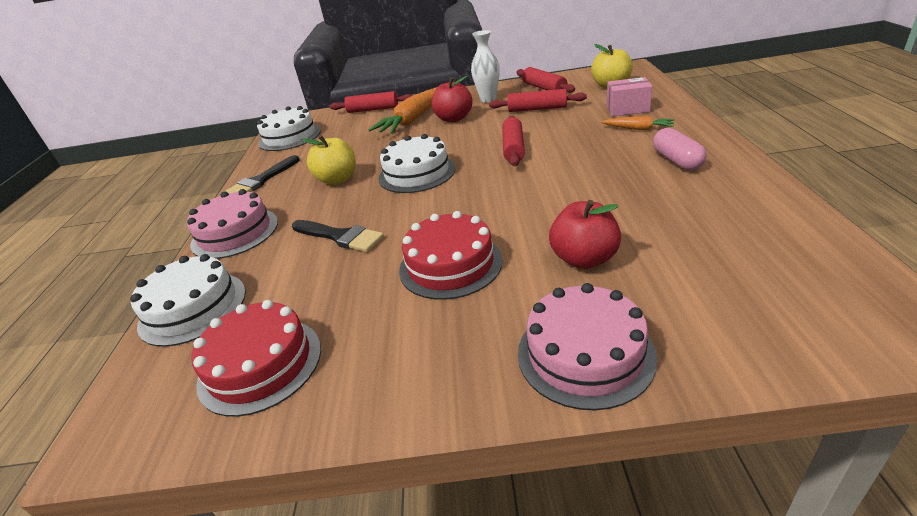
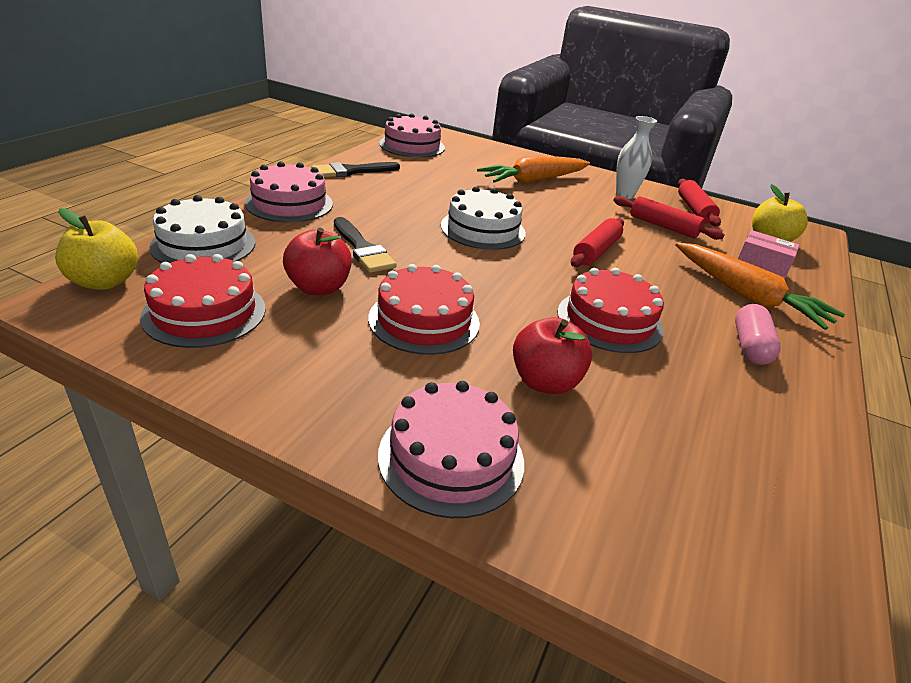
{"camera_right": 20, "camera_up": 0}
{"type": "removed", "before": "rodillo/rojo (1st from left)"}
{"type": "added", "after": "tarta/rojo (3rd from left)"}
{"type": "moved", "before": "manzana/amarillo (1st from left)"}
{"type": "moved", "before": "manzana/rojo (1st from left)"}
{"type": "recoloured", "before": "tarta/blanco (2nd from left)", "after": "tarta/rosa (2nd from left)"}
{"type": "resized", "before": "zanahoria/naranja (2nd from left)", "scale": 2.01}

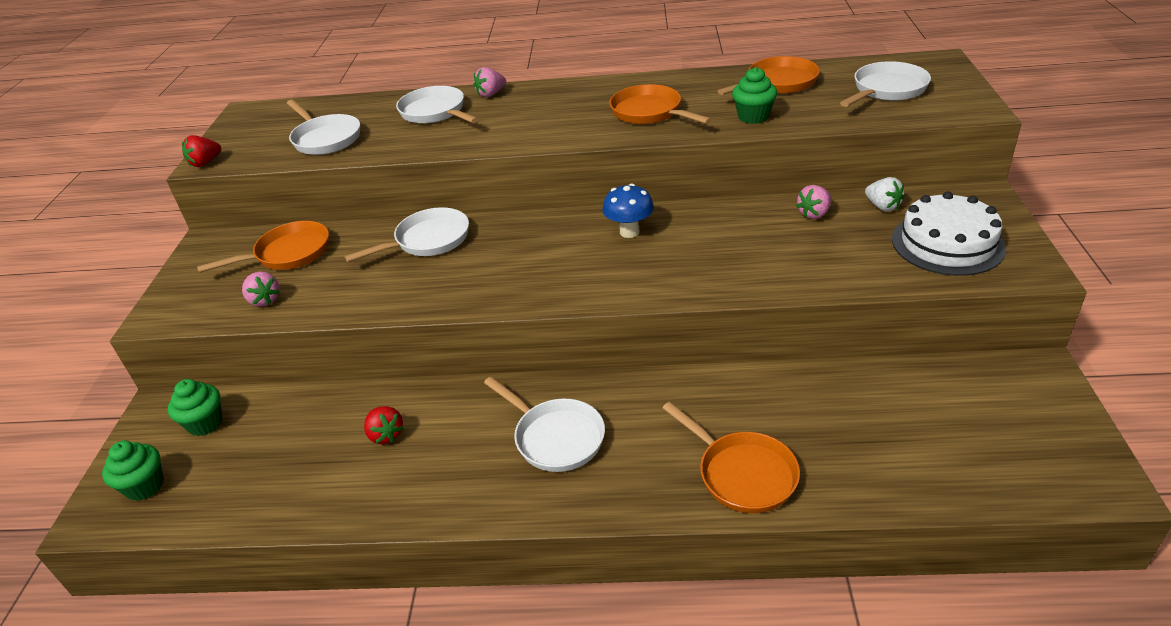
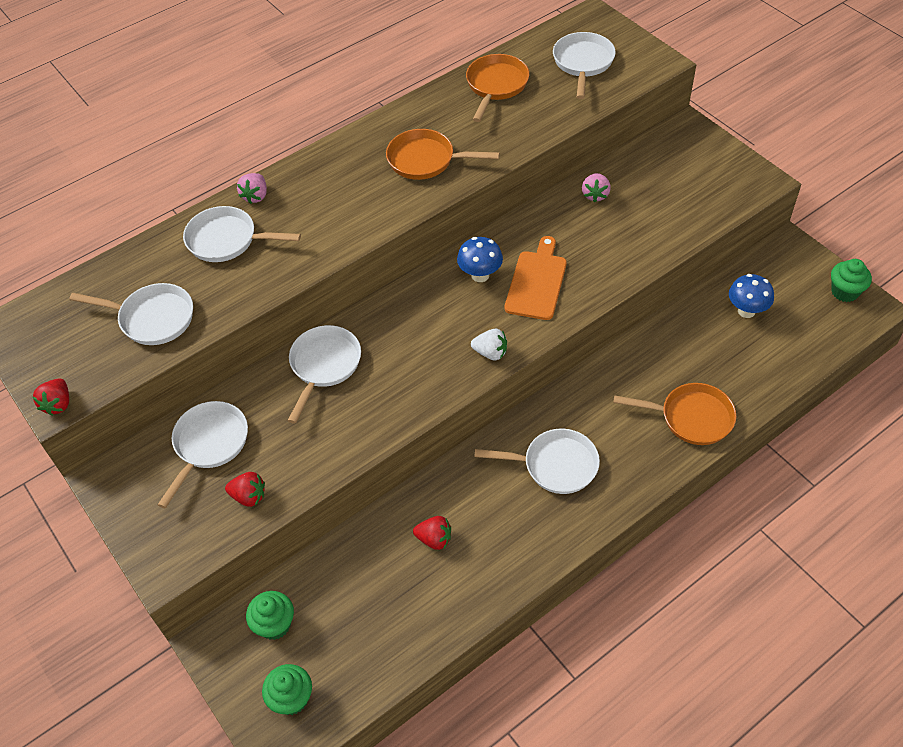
{"camera_right": -40, "camera_up": 15}
{"type": "removed", "before": "tarta/blanco"}
{"type": "added", "after": "tabla de cortar/naranja"}
{"type": "added", "after": "seta/azul (2nd from left)"}
{"type": "moved", "before": "magdalena/verde (3rd from left)"}
{"type": "moved", "before": "fresa/blanco"}
{"type": "recoloured", "before": "sartén/naranja (1st from left)", "after": "sartén/blanco (2nd from left)"}
{"type": "recoloured", "before": "fresa/rosa (1st from left)", "after": "fresa/rojo (2nd from left)"}

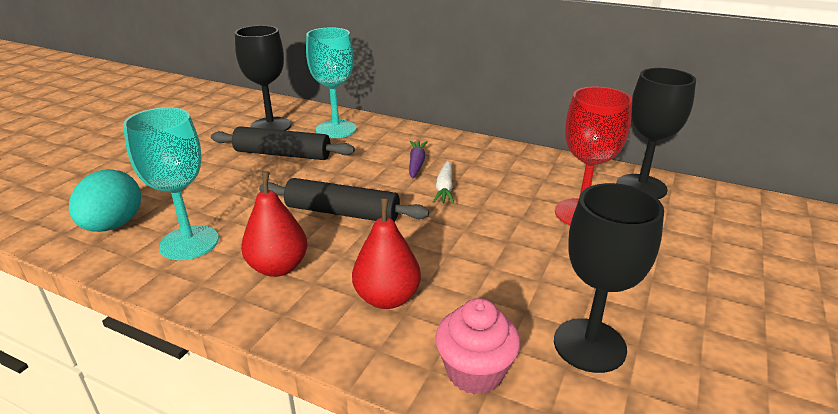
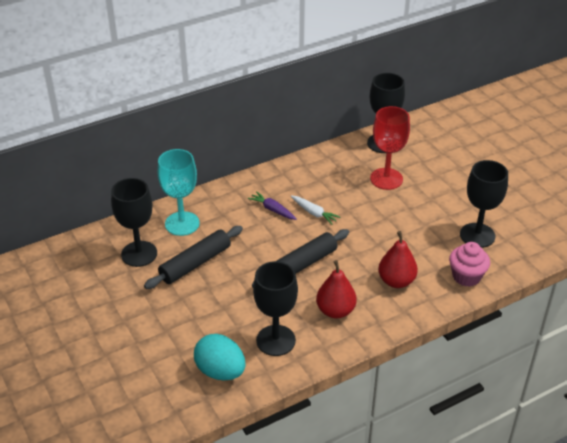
{"camera_right": -55, "camera_up": 10}
{"type": "recoloured", "before": "copa/turquesa (1st from left)", "after": "copa/negro (2nd from left)"}

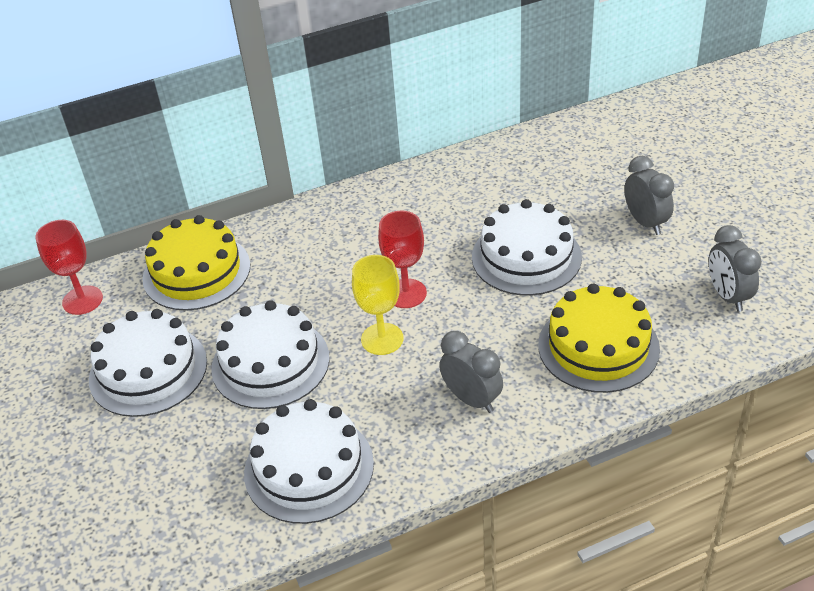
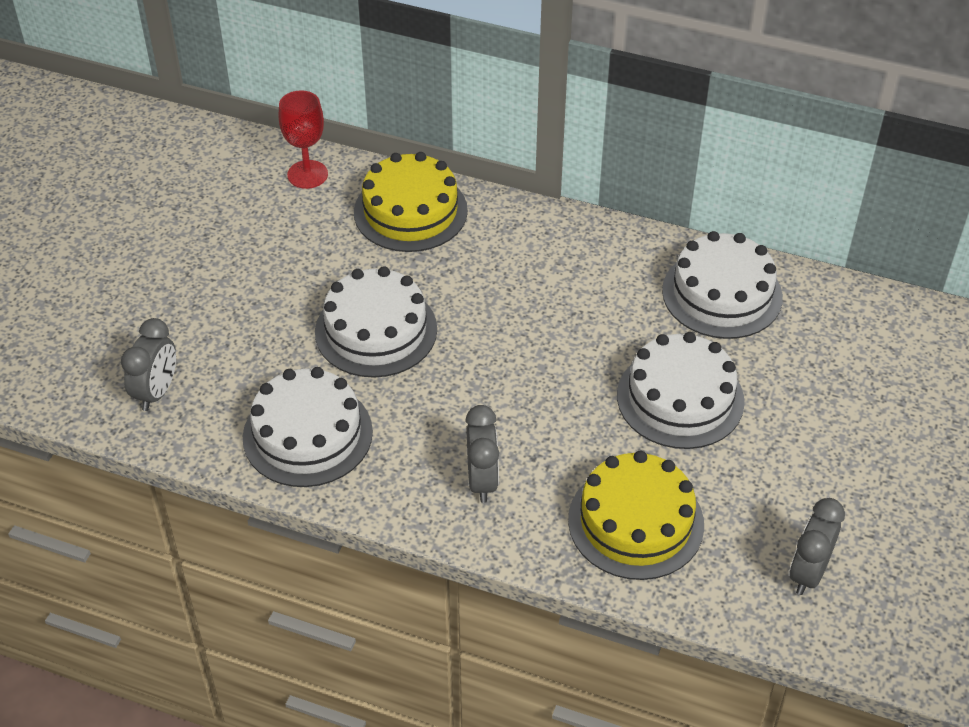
{"camera_right": 40, "camera_up": 5}
{"type": "removed", "before": "copa/amarillo"}
{"type": "removed", "before": "copa/rojo (2nd from left)"}
{"type": "moved", "before": "tarta/blanco (1st from left in the first image)", "after": "tarta/blanco (4th from left)"}
{"type": "moved", "before": "despertador/gris (2nd from left in the first image)", "after": "despertador/gris (1st from left)"}

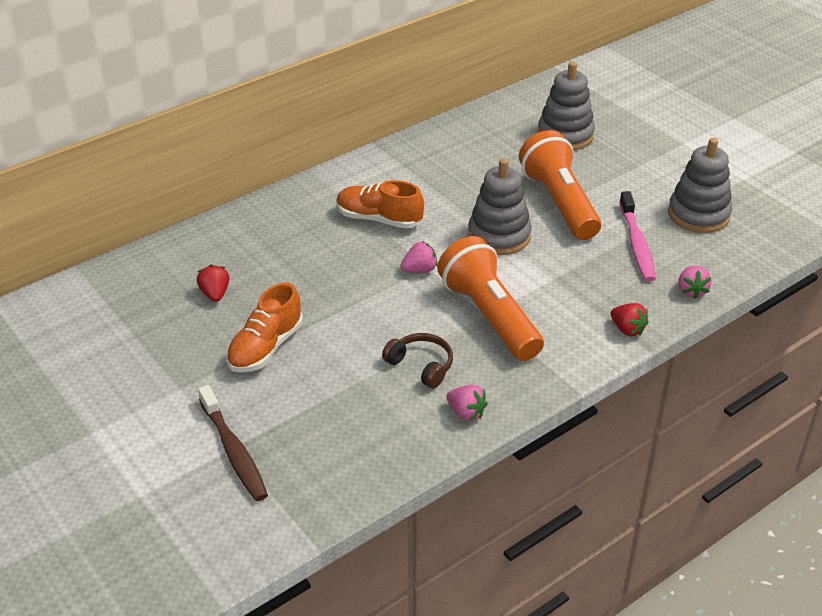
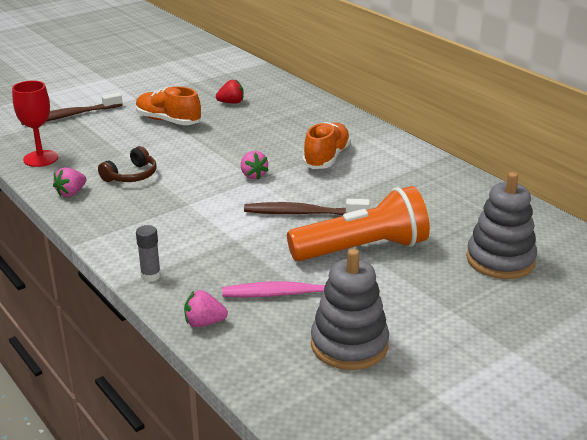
{"camera_right": 90, "camera_up": -10}
{"type": "removed", "before": "lámpara de mano/naranja (1st from left)"}
{"type": "added", "after": "copa/rojo"}
{"type": "replaced", "before": "juguete apilable/gris (1st from left)", "after": "cepillo de dientes/marrón (2nd from left)"}
{"type": "replaced", "before": "fresa/rojo (2nd from left)", "after": "barra de pegamento/gris"}

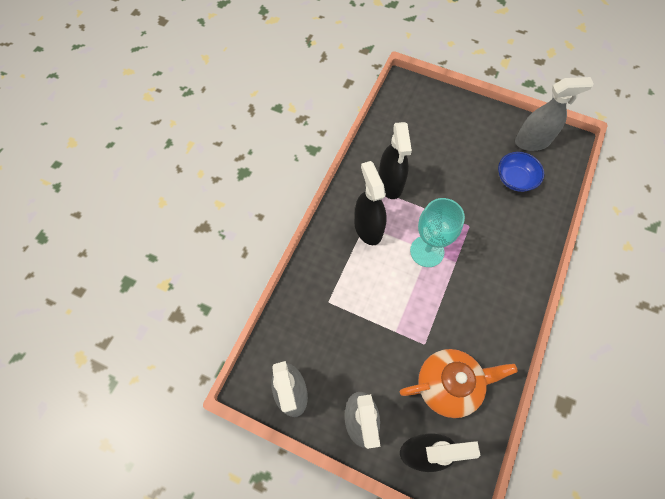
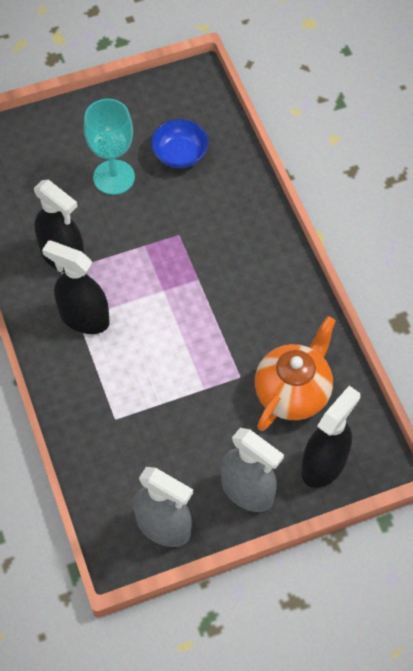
{"camera_right": -45, "camera_up": -5}
{"type": "removed", "before": "pulverizador/gris (3rd from left)"}
{"type": "moved", "before": "copa/turquesa"}

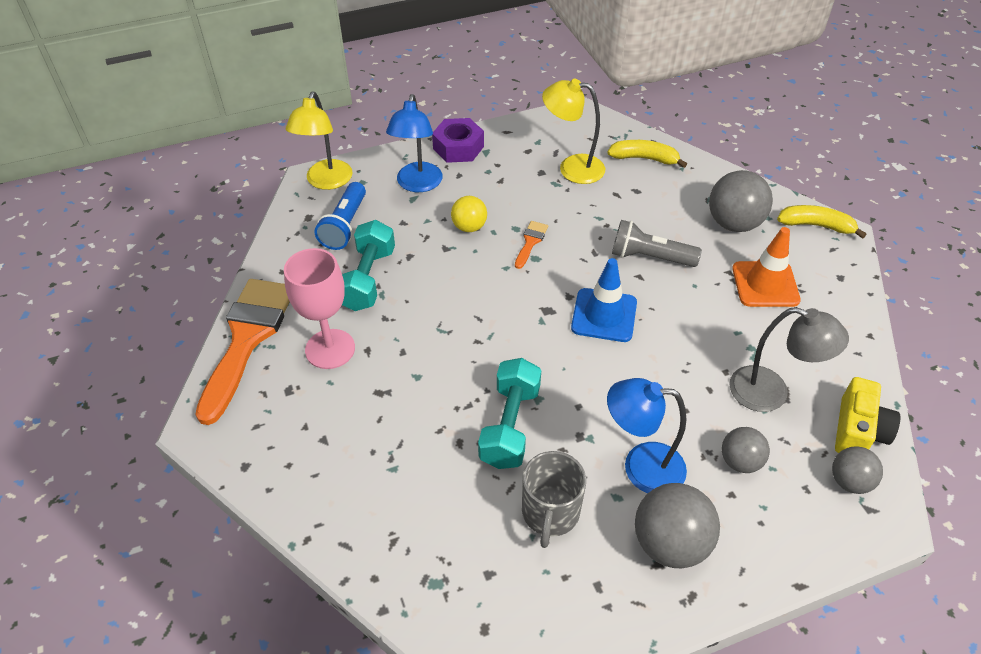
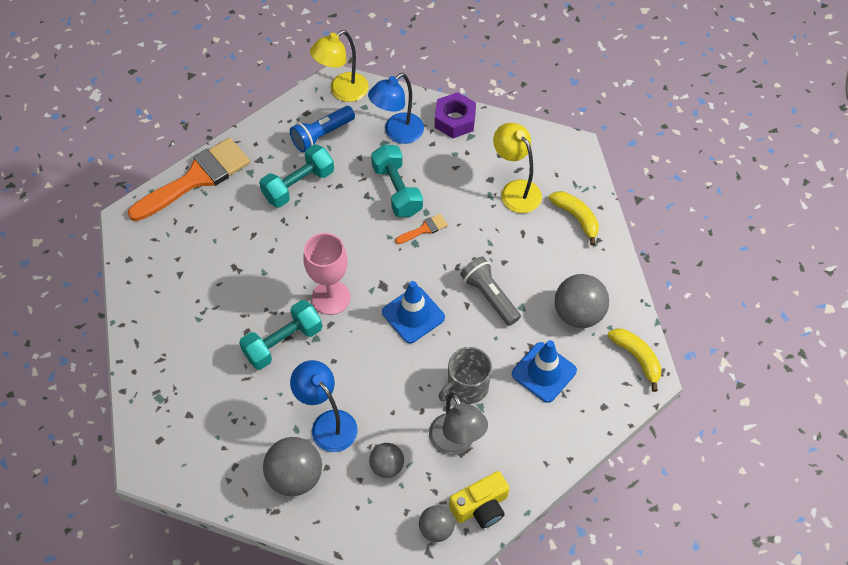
{"camera_right": 40, "camera_up": 10}
{"type": "moved", "before": "copa/rosa"}
{"type": "moved", "before": "taza/gris"}
{"type": "replaced", "before": "pelota/amarillo", "after": "mancuerna/turquesa (3rd from left)"}
{"type": "recoloured", "before": "cono de tráfico/naranja", "after": "cono de tráfico/azul (2nd from left)"}

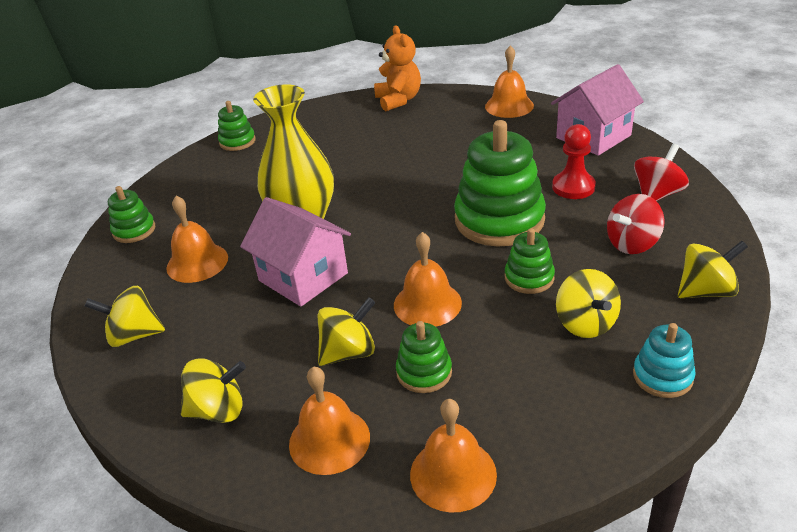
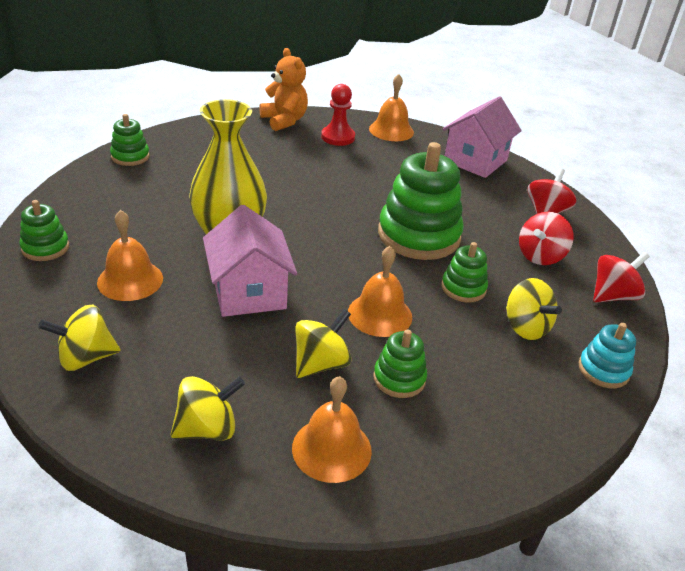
{"camera_right": -20, "camera_up": 0}
{"type": "removed", "before": "campana/naranja (4th from left)"}
{"type": "moved", "before": "peón/rojo"}
{"type": "recoloured", "before": "peonza/amarillo (5th from left)", "after": "peonza/rojo (3rd from left)"}
{"type": "turned", "before": "casa/rosa (1st from left)", "turn": 45}

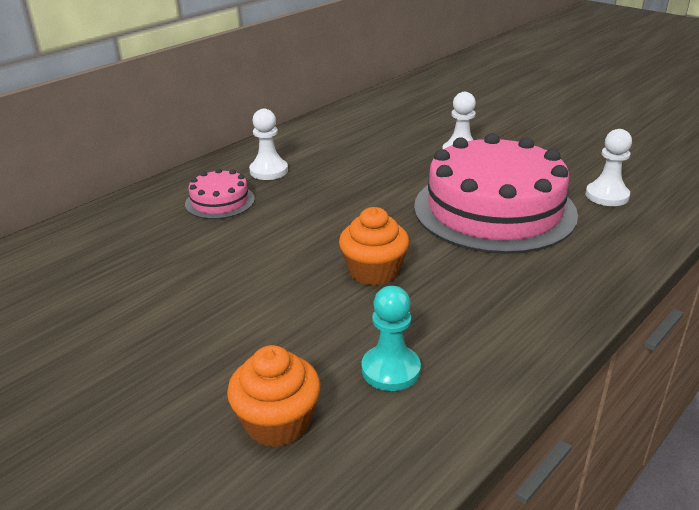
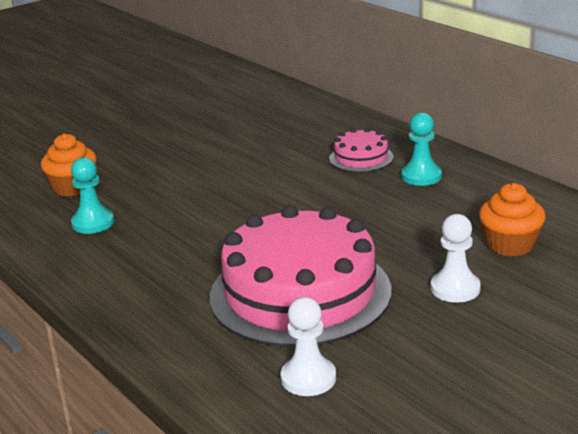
{"camera_right": 100, "camera_up": -5}
{"type": "moved", "before": "magdalena/naranja (2nd from left)"}
{"type": "recoloured", "before": "peón/blanco (1st from left)", "after": "peón/turquesa (2nd from left)"}

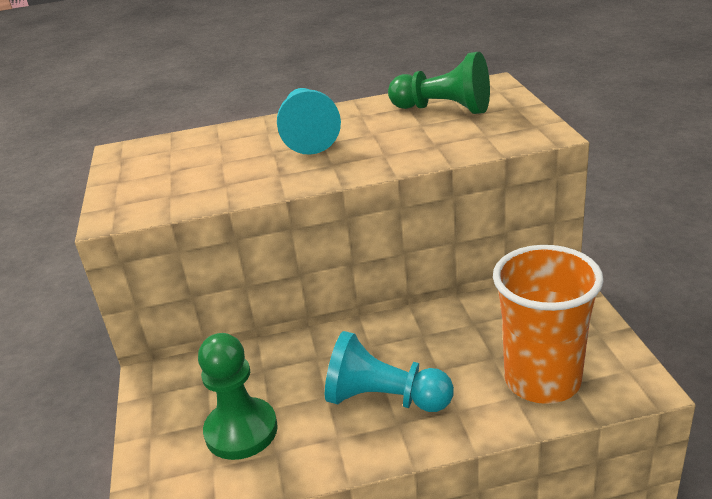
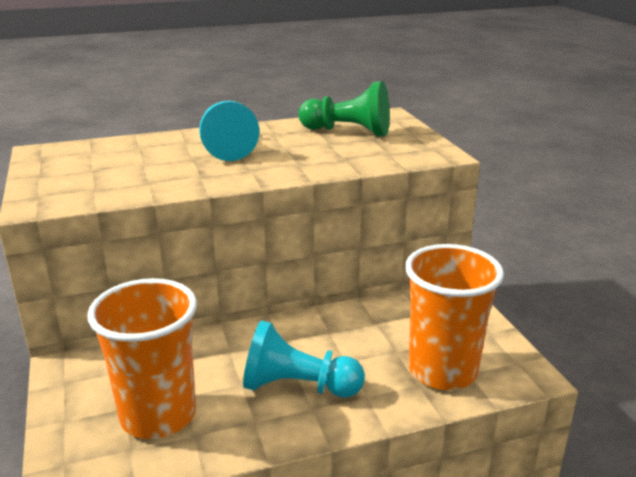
{"camera_right": -10, "camera_up": -5}
{"type": "replaced", "before": "peón/verde (1st from left)", "after": "vaso/naranja (1st from left)"}

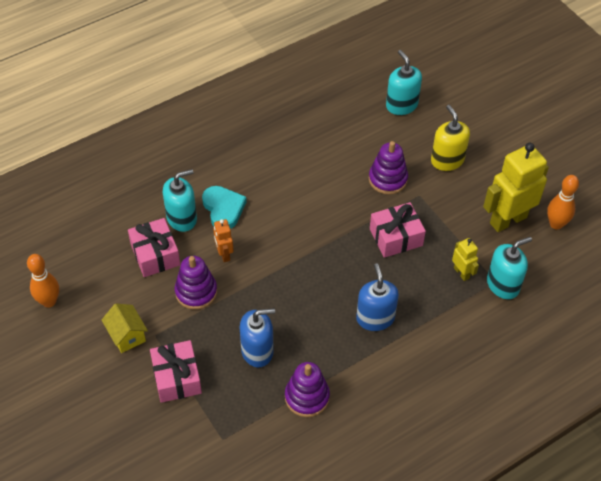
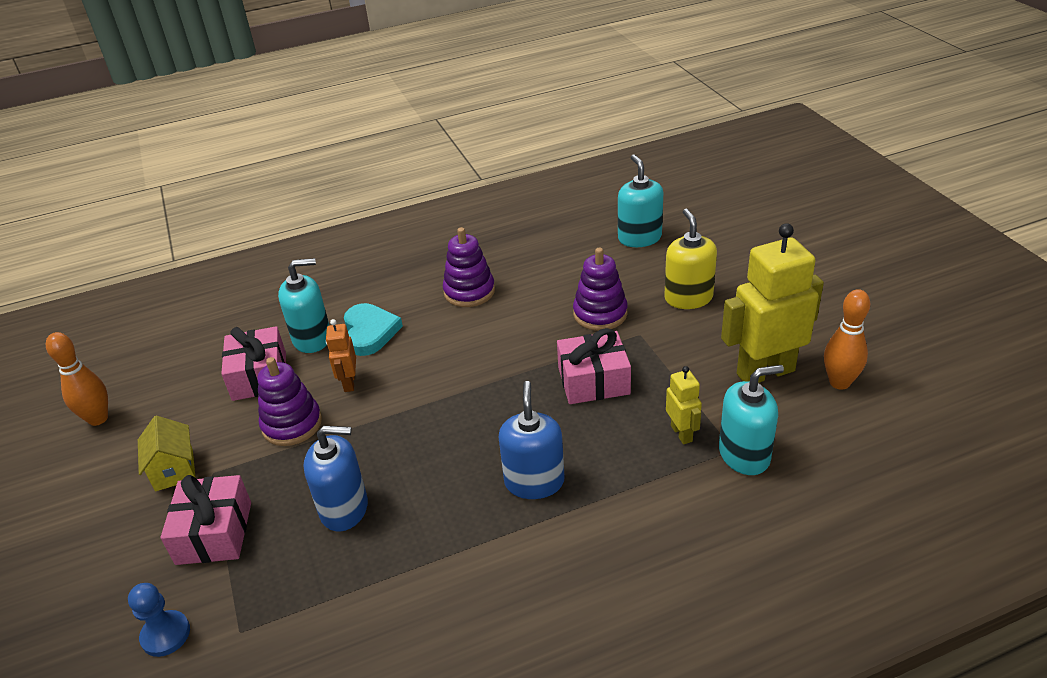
{"camera_right": 15, "camera_up": -15}
{"type": "added", "after": "peón/azul"}
{"type": "moved", "before": "juguete apilable/morado (2nd from left)"}

